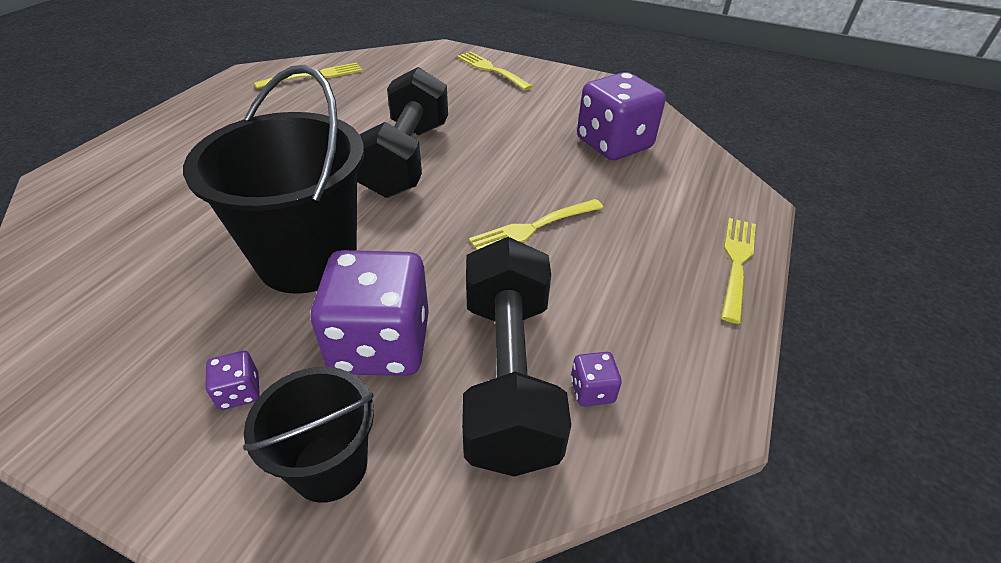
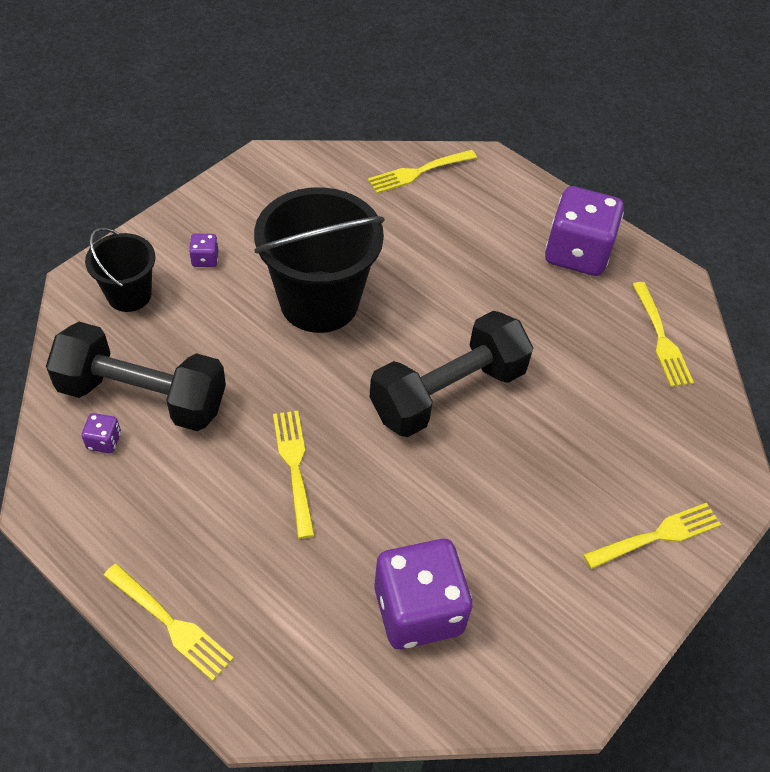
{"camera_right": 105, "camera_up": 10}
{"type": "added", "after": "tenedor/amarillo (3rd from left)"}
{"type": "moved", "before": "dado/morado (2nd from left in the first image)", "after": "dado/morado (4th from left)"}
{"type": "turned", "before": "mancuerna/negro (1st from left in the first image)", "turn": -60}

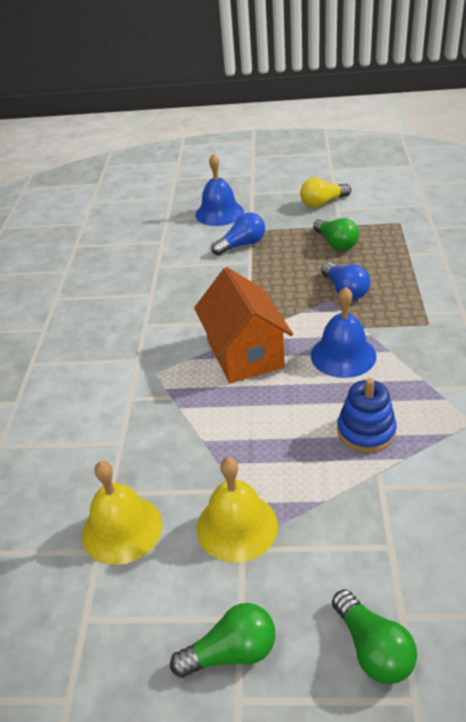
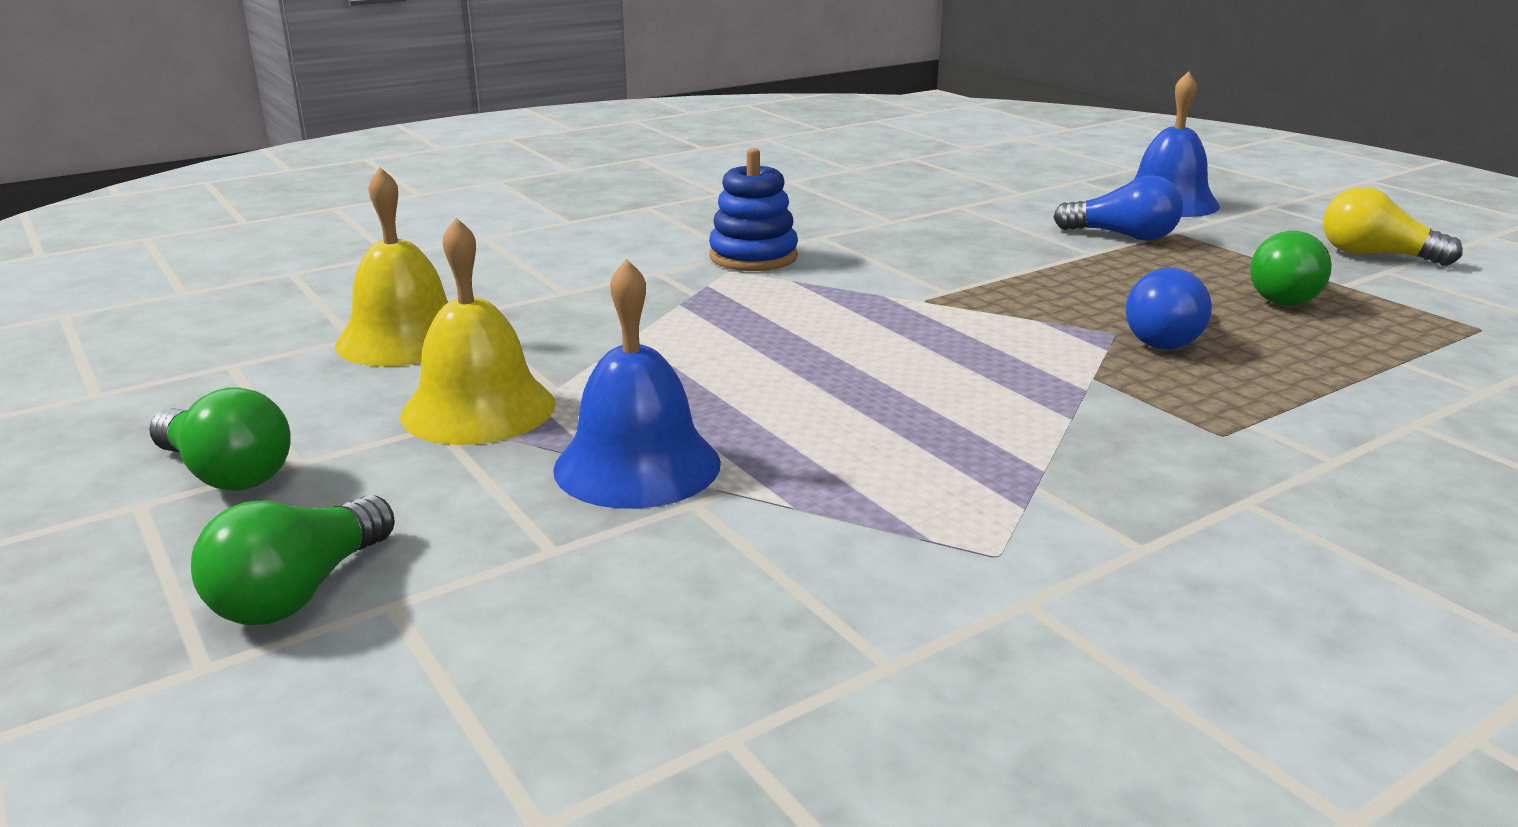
{"camera_right": 50, "camera_up": -15}
{"type": "removed", "before": "casa/naranja"}
{"type": "moved", "before": "campana/azul (2nd from left in the first image)", "after": "campana/azul (1st from left)"}
{"type": "moved", "before": "juguete apilable/azul"}

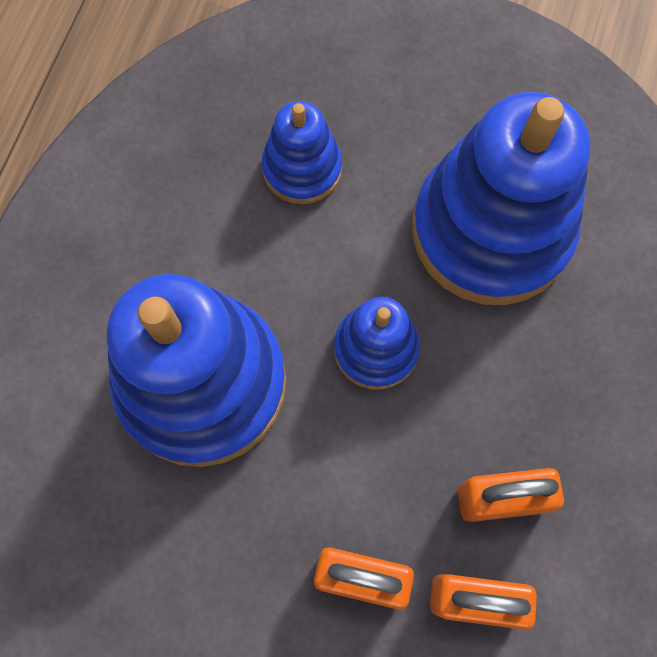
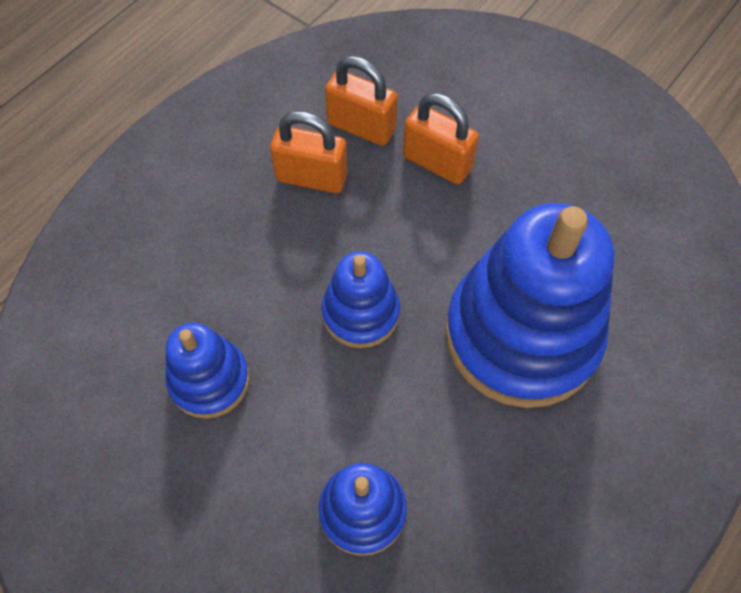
{"camera_right": -160, "camera_up": -10}
{"type": "resized", "before": "juguete apilable/azul (4th from left in the first image)", "scale": 0.51}

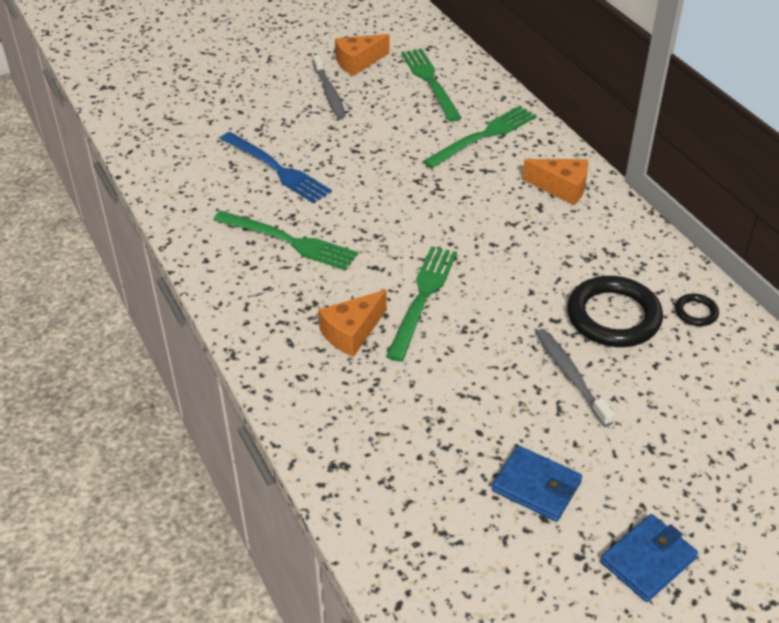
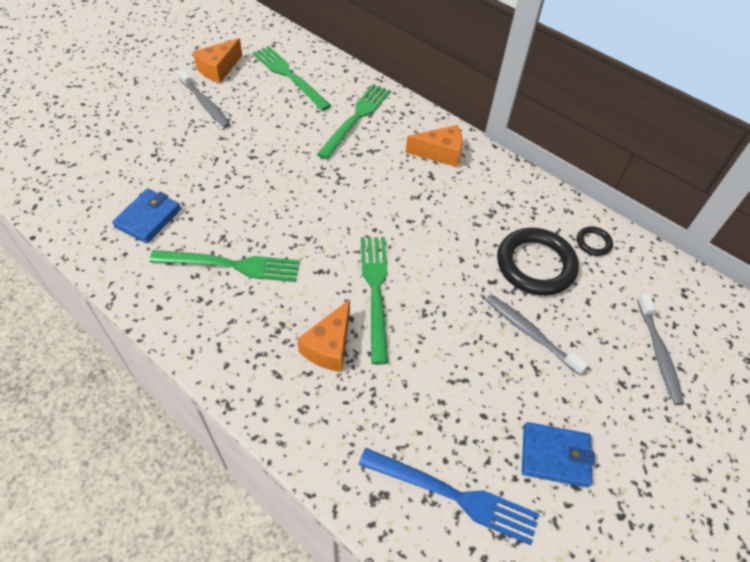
{"camera_right": -25, "camera_up": 10}
{"type": "added", "after": "cepillo de dientes/gris (3rd from left)"}
{"type": "moved", "before": "tenedor/azul"}
{"type": "moved", "before": "cartera/azul (2nd from left in the first image)", "after": "cartera/azul (1st from left)"}

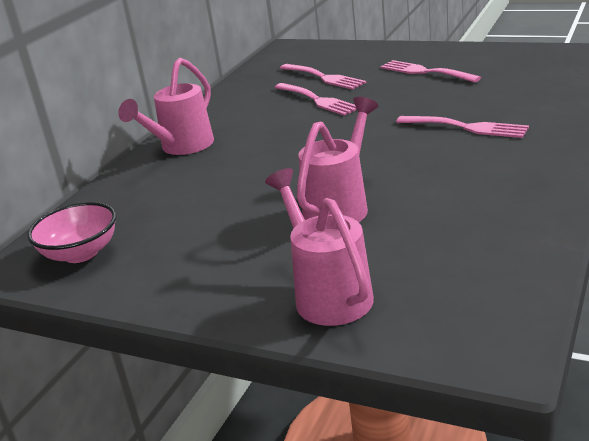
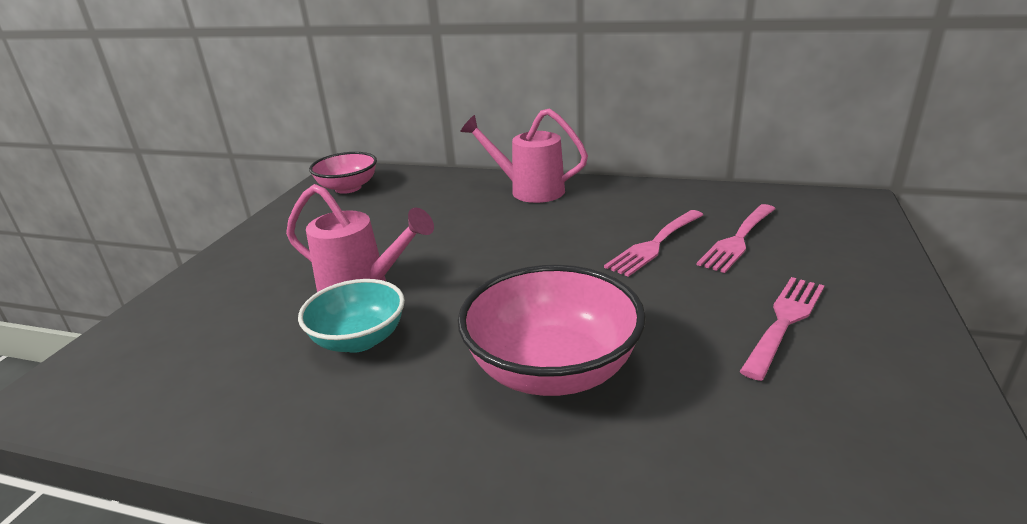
{"camera_right": 80, "camera_up": 0}
{"type": "removed", "before": "regadera/rosa (2nd from left)"}
{"type": "added", "after": "cuenco/turquesa"}
{"type": "replaced", "before": "tenedor/rosa (4th from left)", "after": "cuenco/rosa (2nd from left)"}

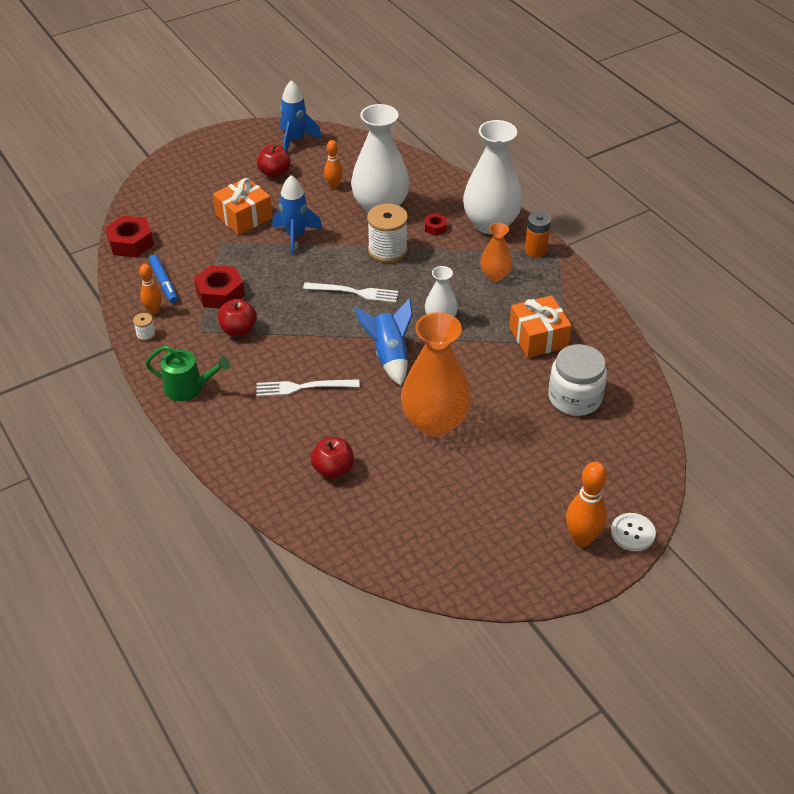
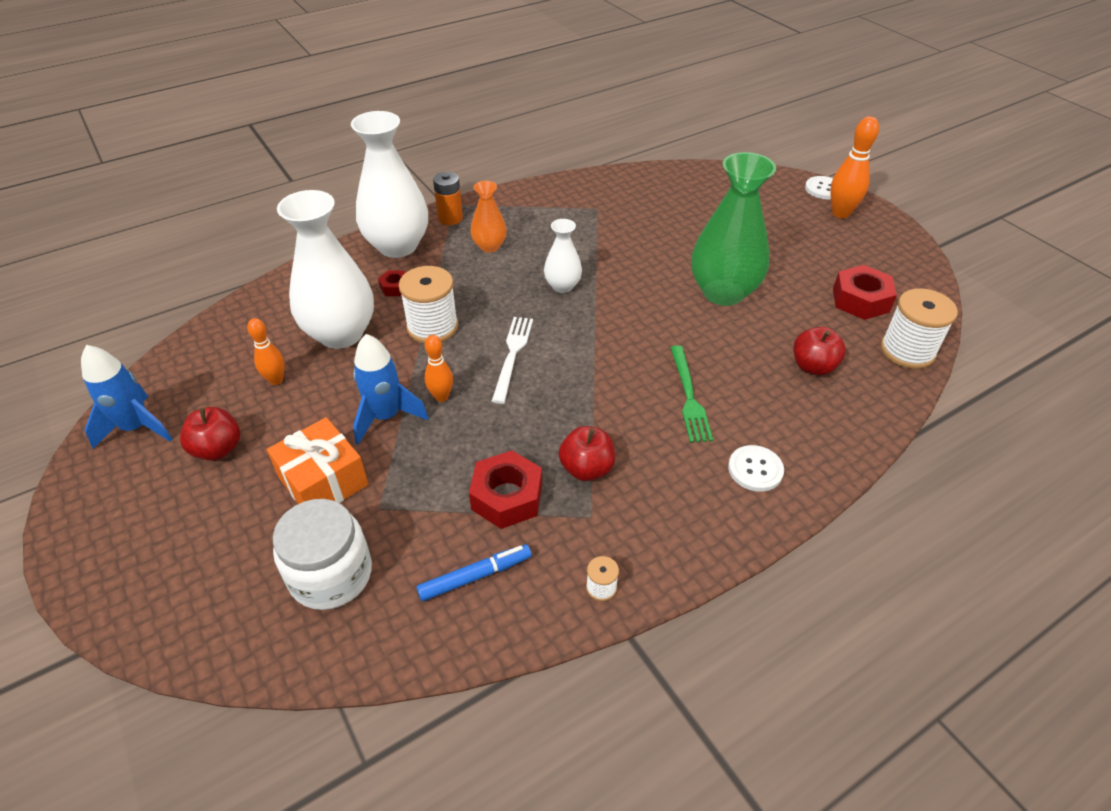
{"camera_right": -90, "camera_up": 0}
{"type": "removed", "before": "regadera/verde"}
{"type": "removed", "before": "cohete/azul (3rd from left)"}
{"type": "removed", "before": "regalo/naranja (2nd from left)"}
{"type": "added", "after": "botón/blanco (1st from left)"}
{"type": "added", "after": "carrete/blanco (3rd from left)"}
{"type": "moved", "before": "tuerca/rojo (1st from left in the first image)", "after": "tuerca/rojo (3rd from left)"}
{"type": "moved", "before": "bolo/naranja (1st from left in the first image)", "after": "bolo/naranja (2nd from left)"}
{"type": "moved", "before": "tarro/blanco"}
{"type": "recoloured", "before": "tenedor/blanco (1st from left)", "after": "tenedor/verde"}
{"type": "recoloured", "before": "florero/naranja (1st from left)", "after": "florero/verde"}

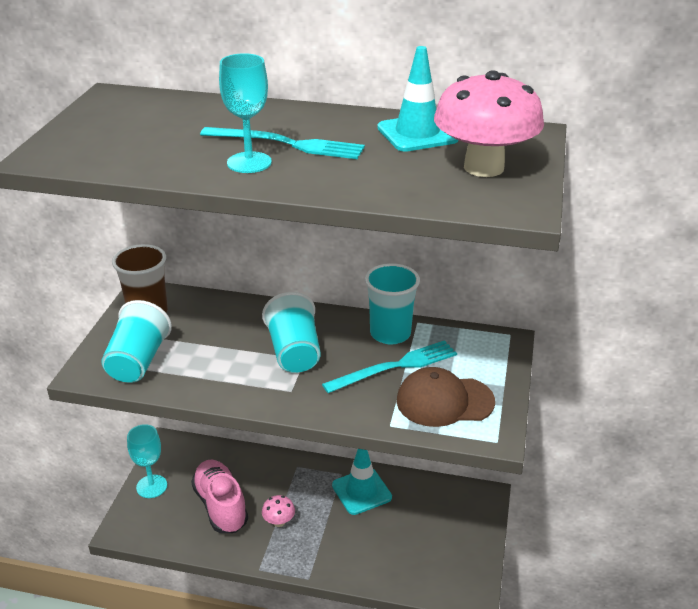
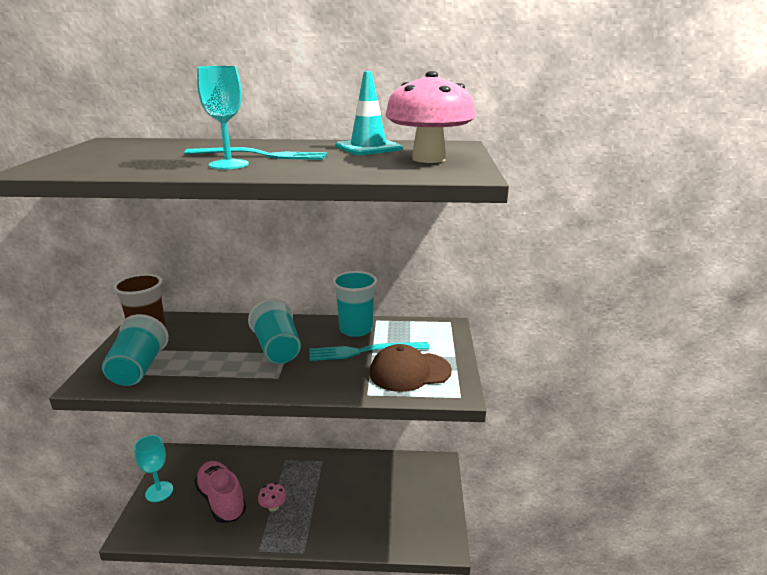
{"camera_right": -10, "camera_up": -10}
{"type": "removed", "before": "cono de tráfico/turquesa (1st from left)"}
{"type": "turned", "before": "tenedor/turquesa (2nd from left)", "turn": -150}

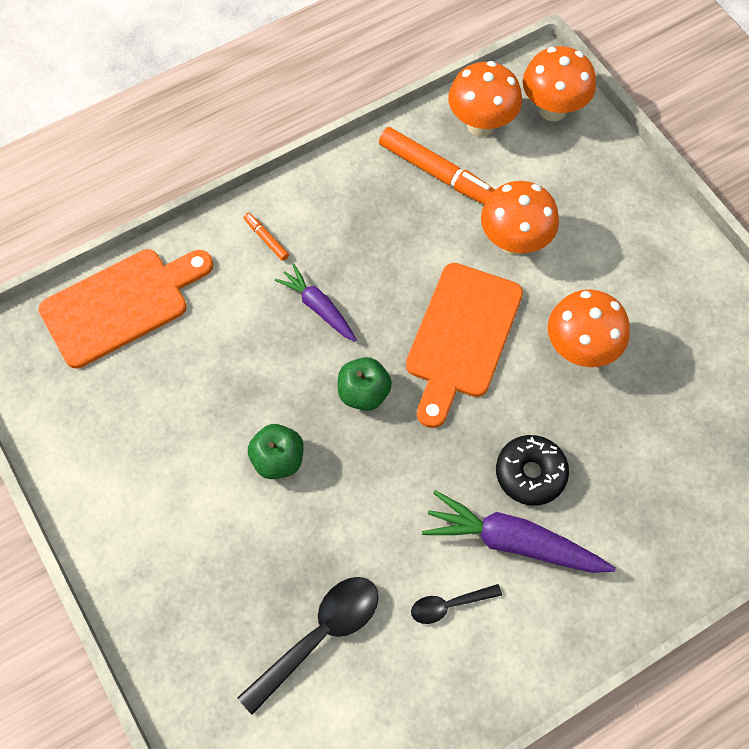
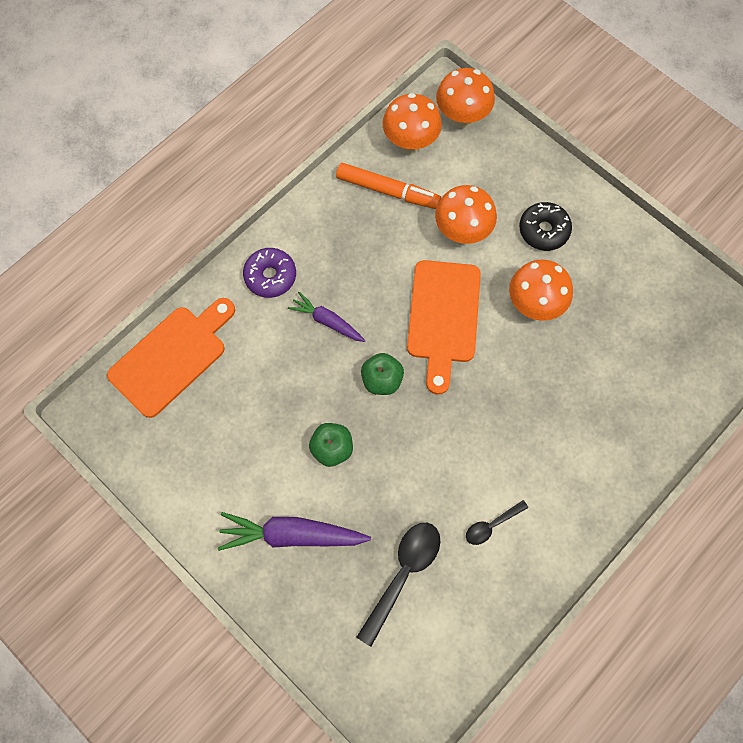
{"camera_right": -15, "camera_up": 5}
{"type": "moved", "before": "zanahoria/morado (2nd from left in the first image)", "after": "zanahoria/morado (1st from left)"}
{"type": "moved", "before": "rosquilla/negro"}
{"type": "replaced", "before": "rotulador/naranja (1st from left)", "after": "rosquilla/morado"}

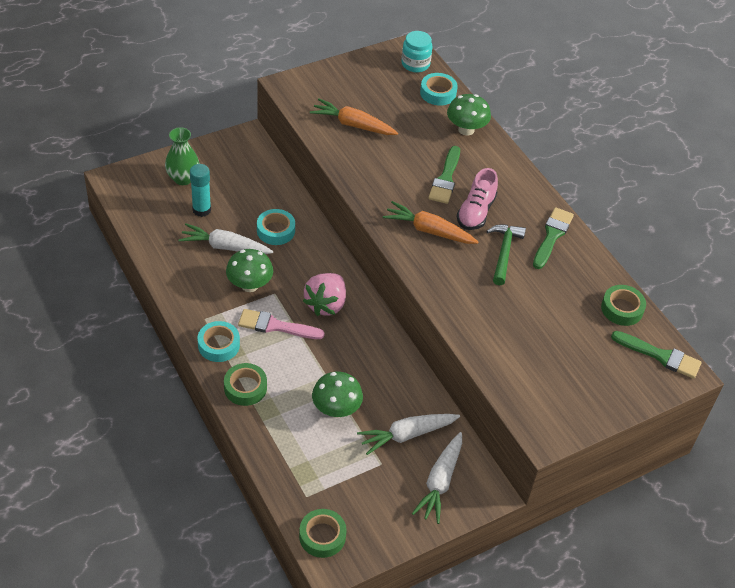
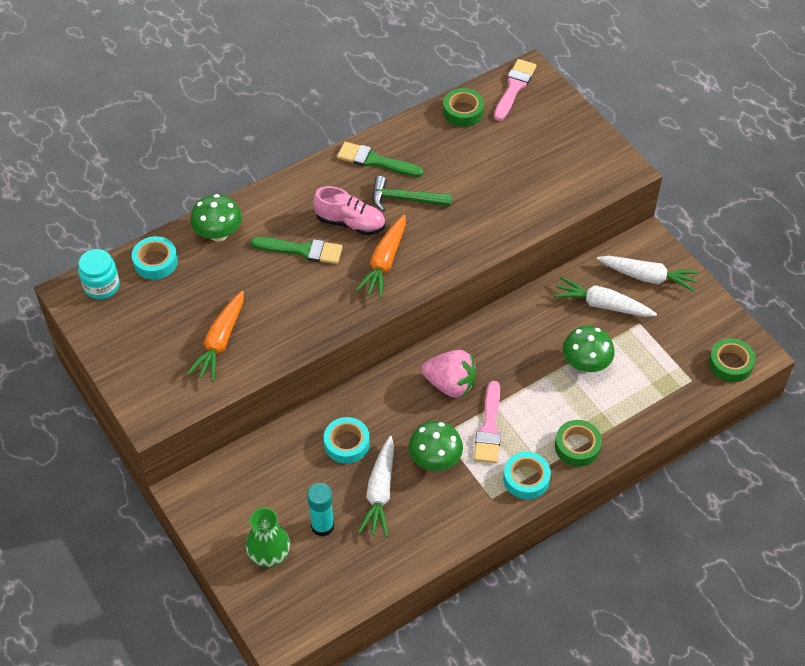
{"camera_right": -90, "camera_up": 5}
{"type": "recoloured", "before": "pincel/verde (3rd from left)", "after": "pincel/rosa (2nd from left)"}
{"type": "turned", "before": "zanahoria/blanco (2nd from left)", "turn": 135}

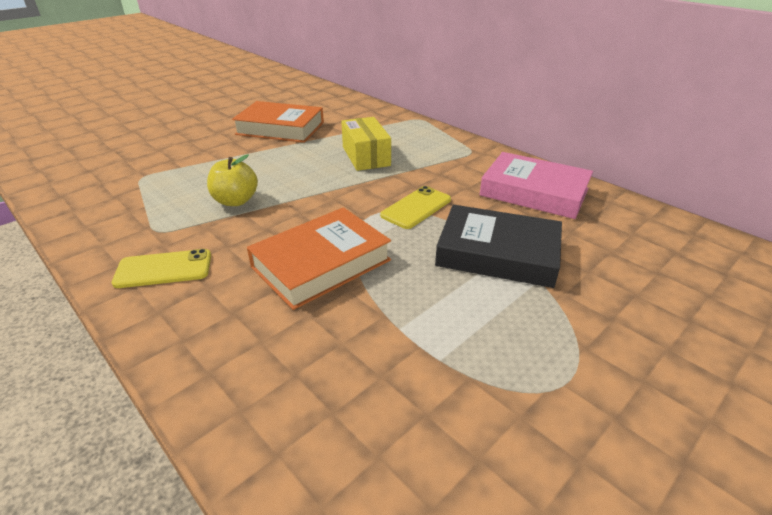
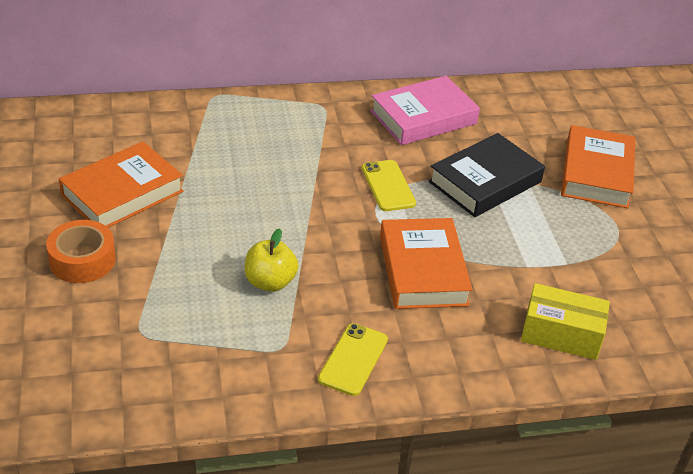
{"camera_right": -60, "camera_up": 5}
{"type": "added", "after": "cinta adhesiva/naranja"}
{"type": "added", "after": "libro/naranja (3rd from left)"}
{"type": "moved", "before": "caja/amarillo"}

